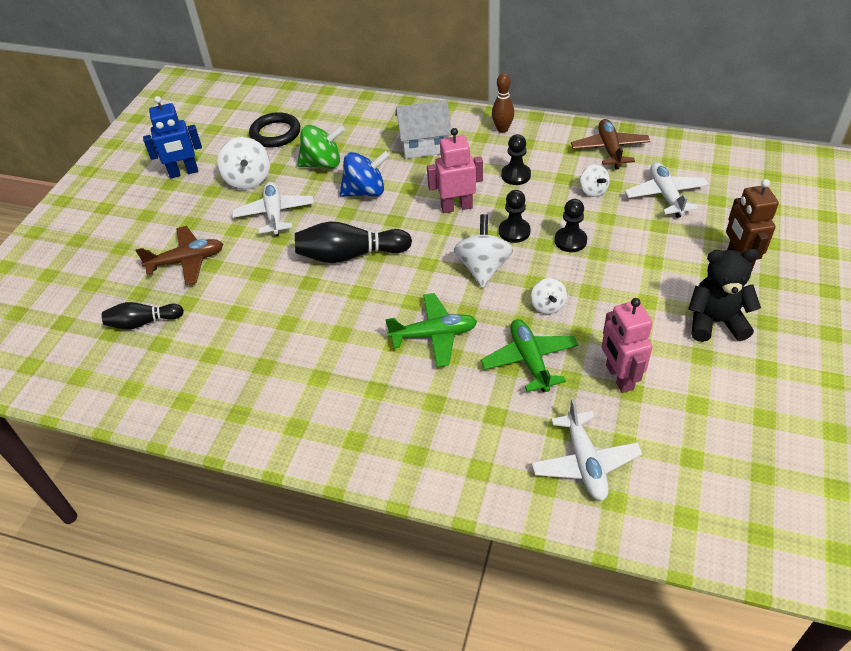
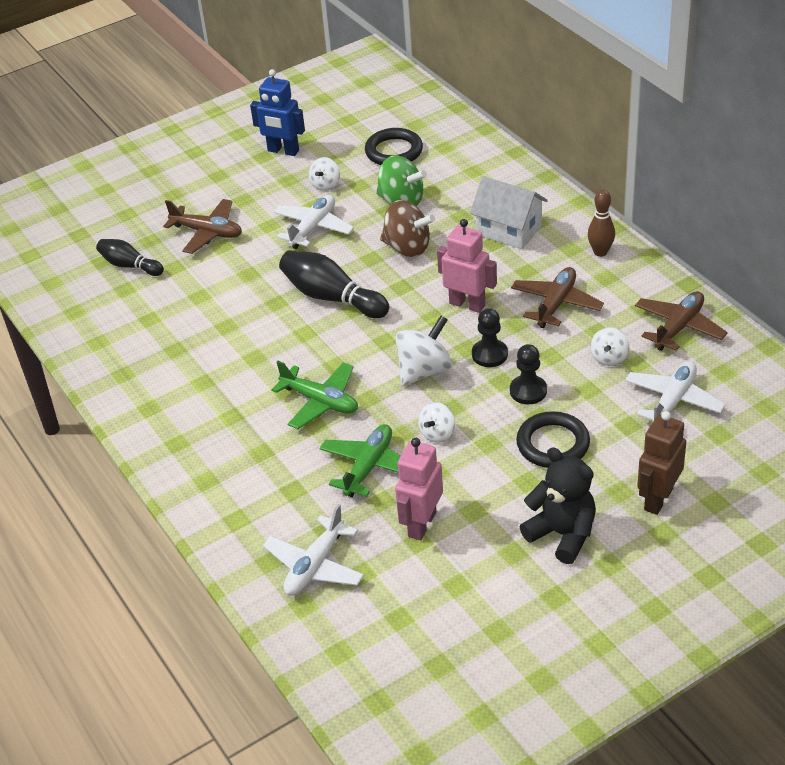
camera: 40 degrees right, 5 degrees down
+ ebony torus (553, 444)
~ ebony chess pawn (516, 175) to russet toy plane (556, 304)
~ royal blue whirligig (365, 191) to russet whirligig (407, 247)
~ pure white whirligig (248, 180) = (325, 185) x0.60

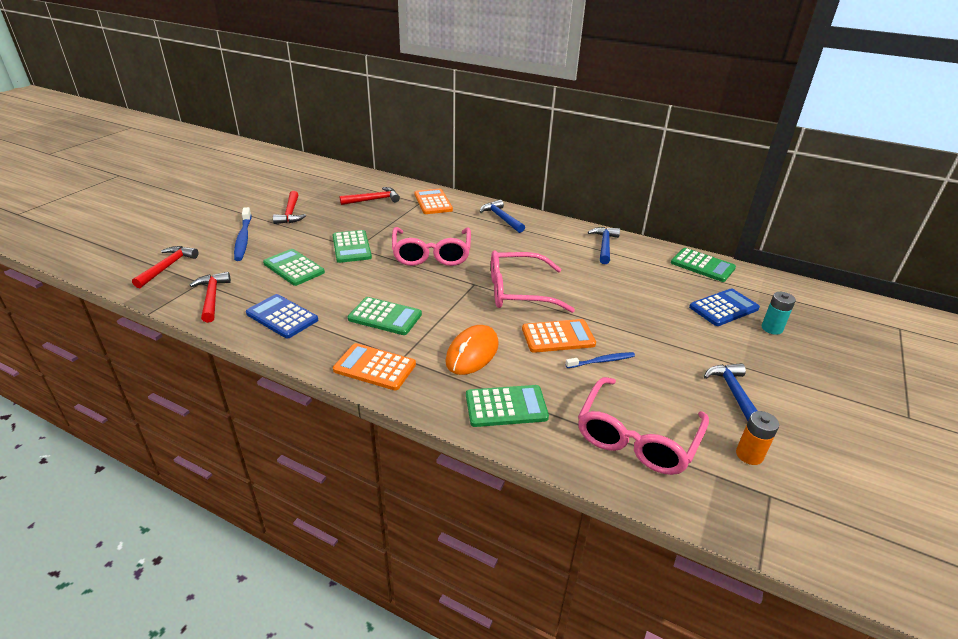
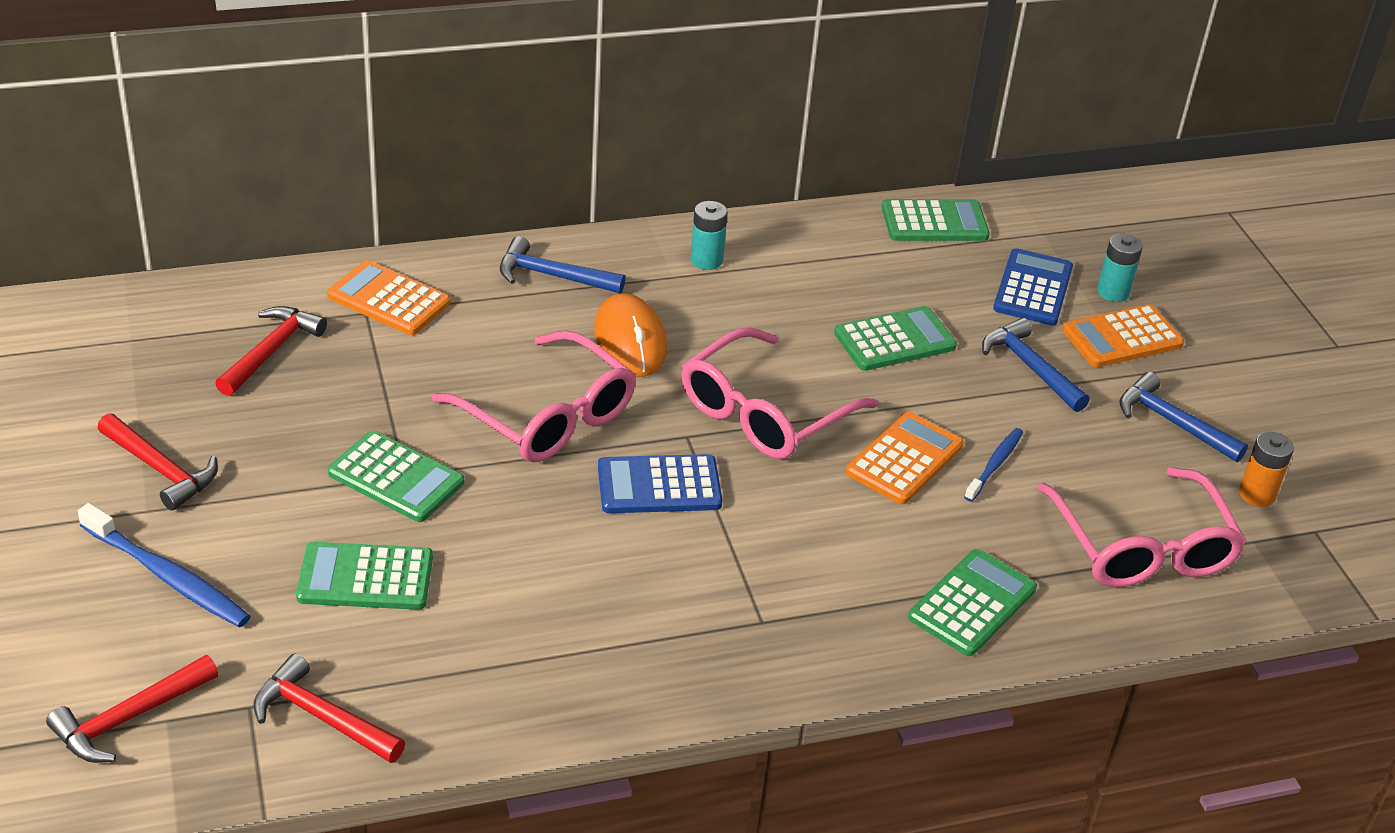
camera: 45 degrees left, 5 degrees up
+ teal AA battery (706, 260)
~ royal blue adding machine (282, 317) to (659, 485)
~ orange-coloured adding machine (375, 367) to (1122, 337)
~ green adding machine (385, 317) to (894, 340)
~ orange-coloured PC mouse (472, 353) to (630, 340)
~ royal blue carpenter's hammer (604, 246) to (1030, 367)
~ scarlet carpenter's hammer (167, 267) = (129, 718) 105 degrees counterclockwise

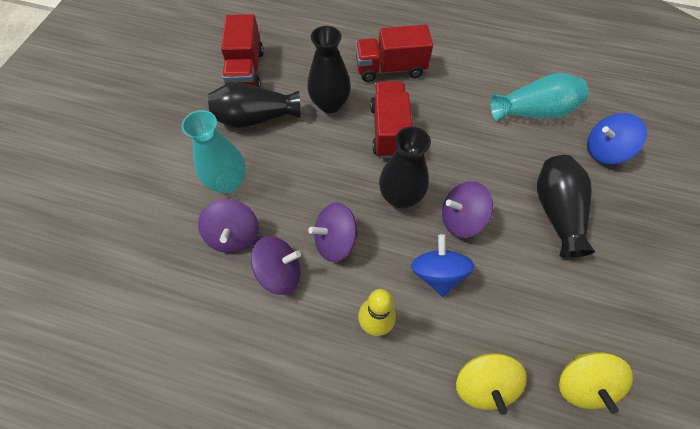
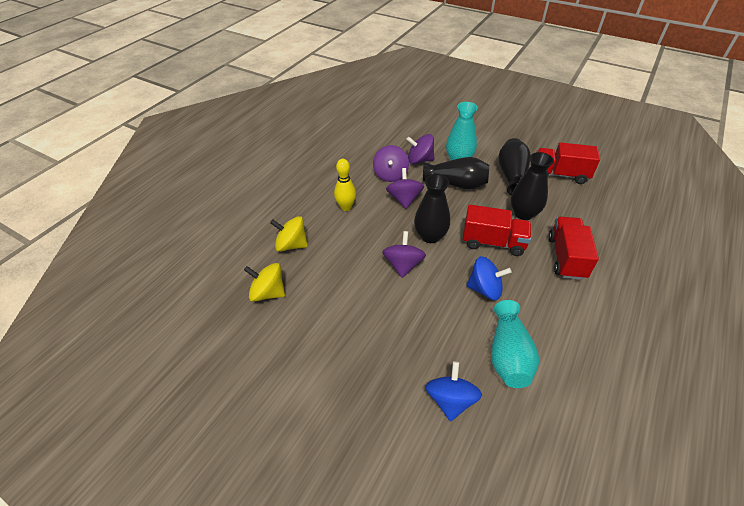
camera: 105 degrees right, 15 degrees down
~ royal blue whirligig (437, 273) to (485, 289)
~ ebony tall vase (556, 211) to (456, 184)

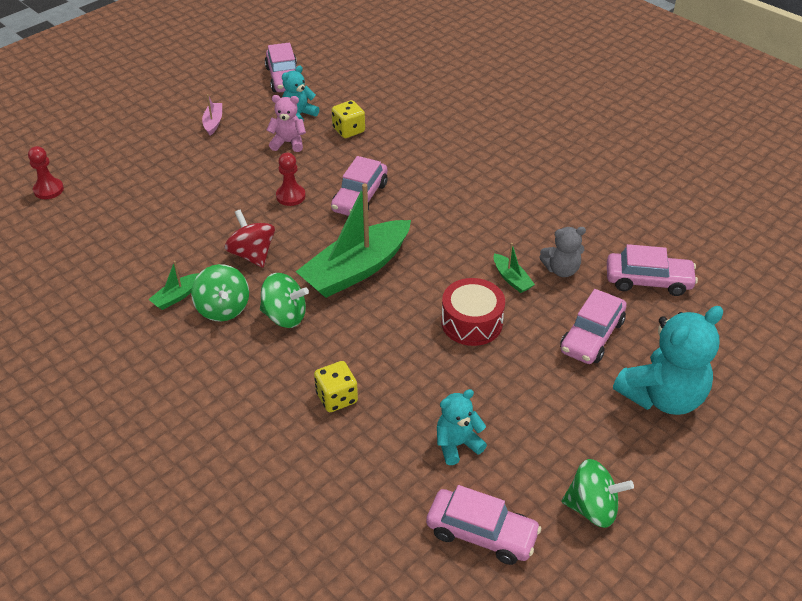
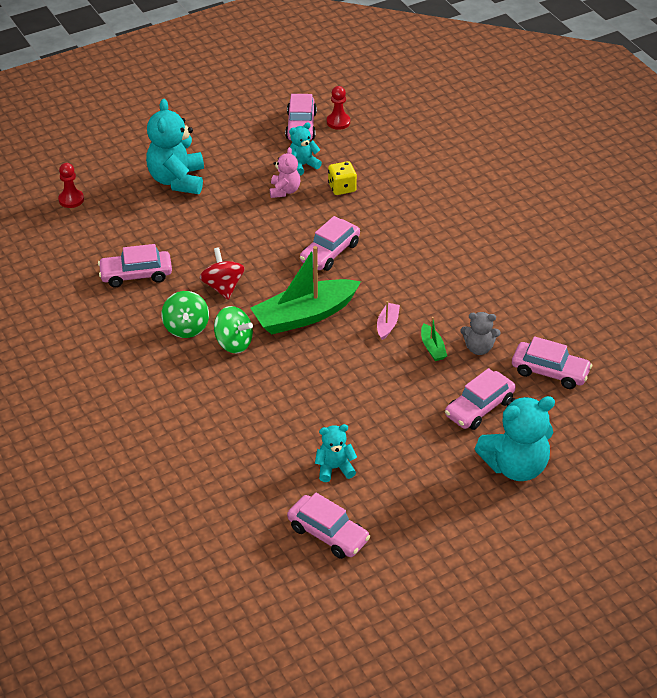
camera: 15 degrees right, 0 degrees up
- green boat (176, 296)
- golden die (336, 398)
- scarlet toy drum (471, 322)
- green whirligig (592, 508)
+ rose-pink automobile (136, 275)
+ teal teddy (177, 180)
~ rose-pink boat (213, 122) to (387, 325)
~ scarlet chess pawn (290, 196) to (338, 122)
~ rose-pink teddy (288, 143) = (284, 191) 75 degrees clockwise

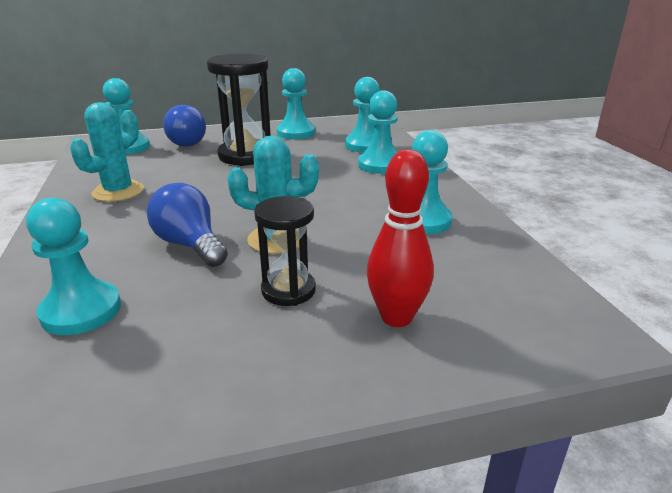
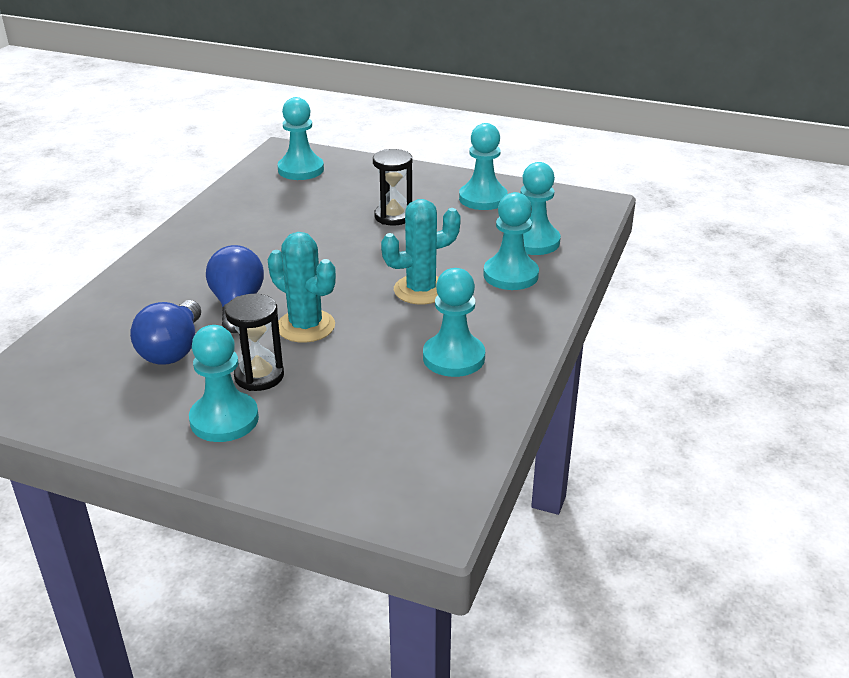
camera: 35 degrees right, 5 degrees up
- scarlet tenpin (396, 317)
~ teal chess pawn (81, 311) to (224, 419)
~ teal saguaro cactus (118, 192) to (421, 290)
~ royal blue light bulb (185, 142) to (173, 350)
~ ebony hourglass (246, 156) = (393, 216) x0.60

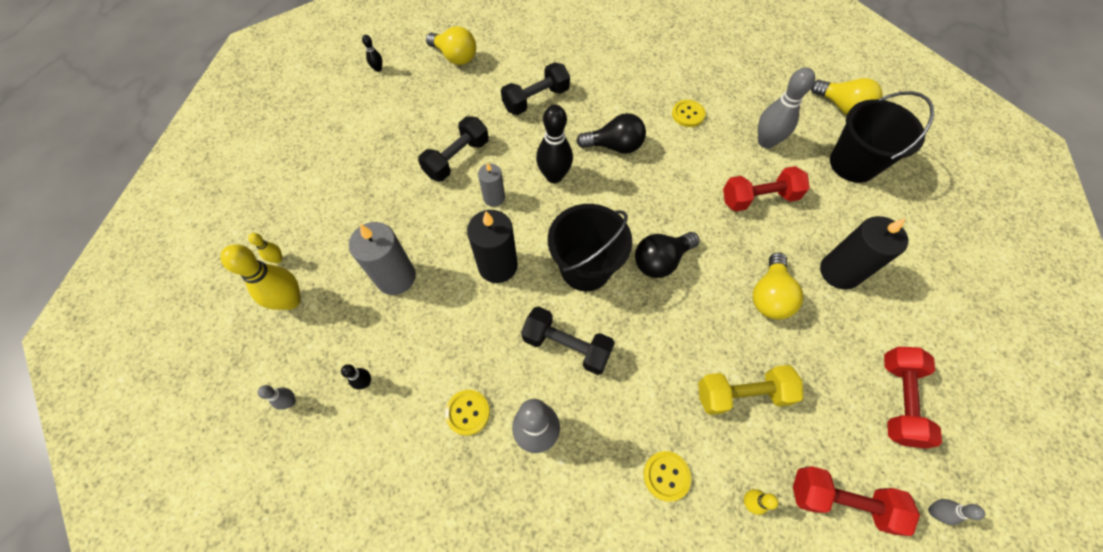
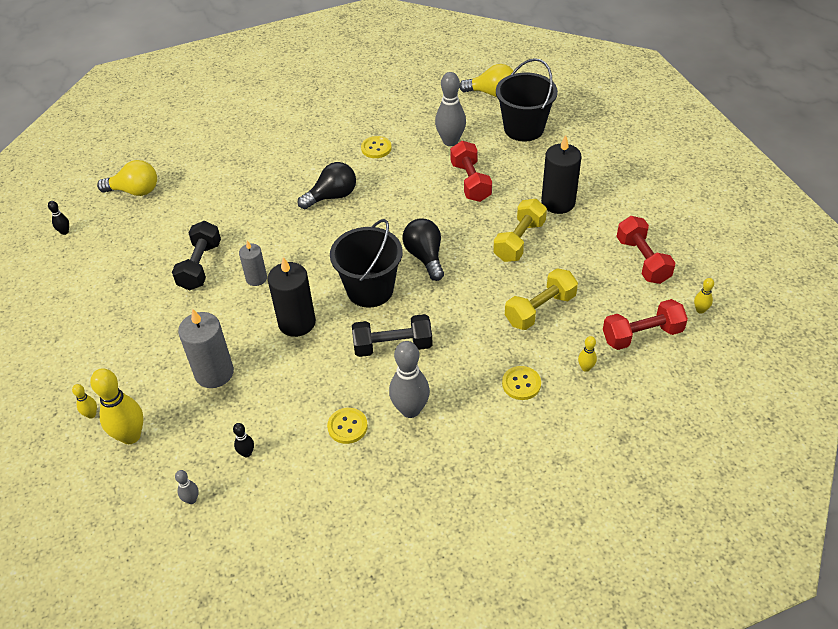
camera: 30 degrees left, 15 degrees down
- ebony hand weight (536, 100)
- ebony tenpin (554, 176)
~ golden light bulb (769, 296) to golden hand weight (519, 241)
~ gray tenpin (934, 511) to golden tenpin (700, 310)
~ ebony light bulb (661, 261) = (425, 257) 135 degrees clockwise
~ scarlet hand weight (759, 198) = (470, 182) 60 degrees counterclockwise

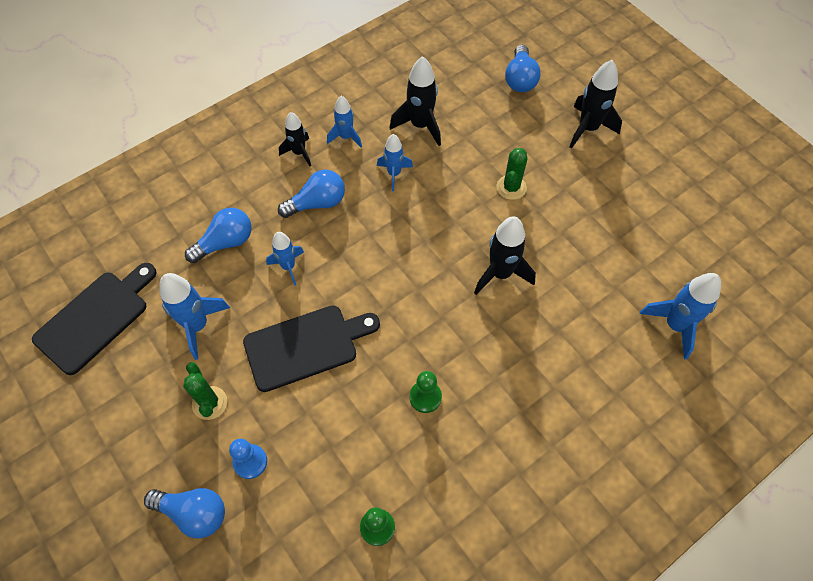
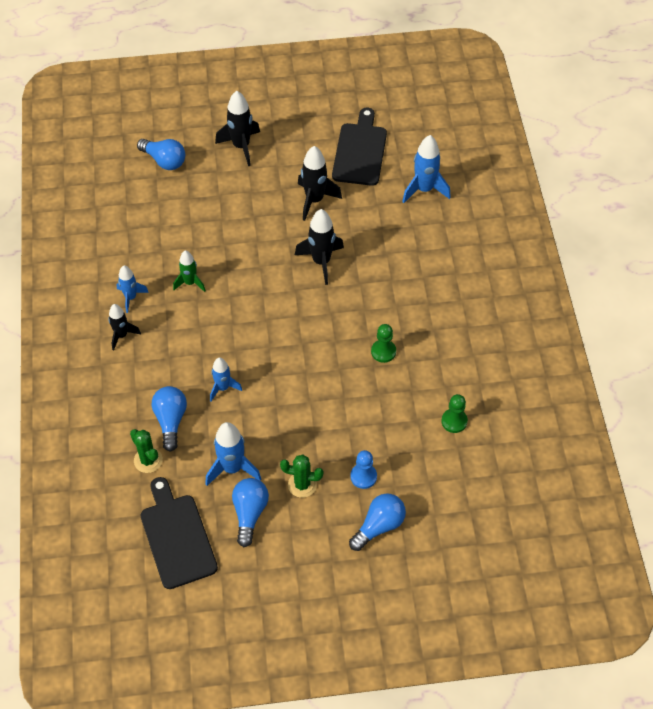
camera: 60 degrees left, 5 degrees down
~ ebony chopping board (306, 346) to (360, 151)
~ royal blue light bulb (317, 203) to (249, 513)
~ ebony spaceship (420, 125) to (314, 200)
~ green saguaro cactus (511, 187) to (148, 460)
~ royal blue spaceship (394, 174) to green spaceship (190, 283)

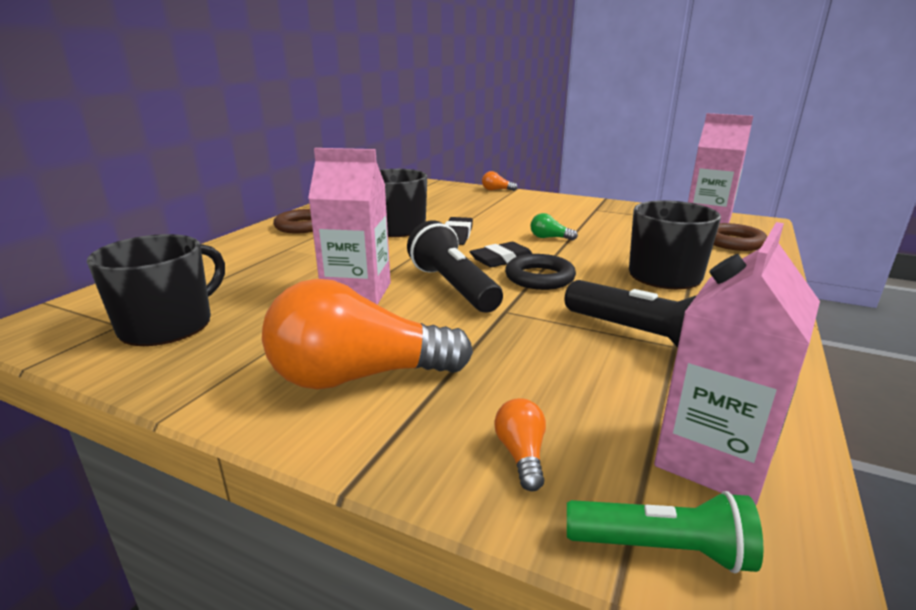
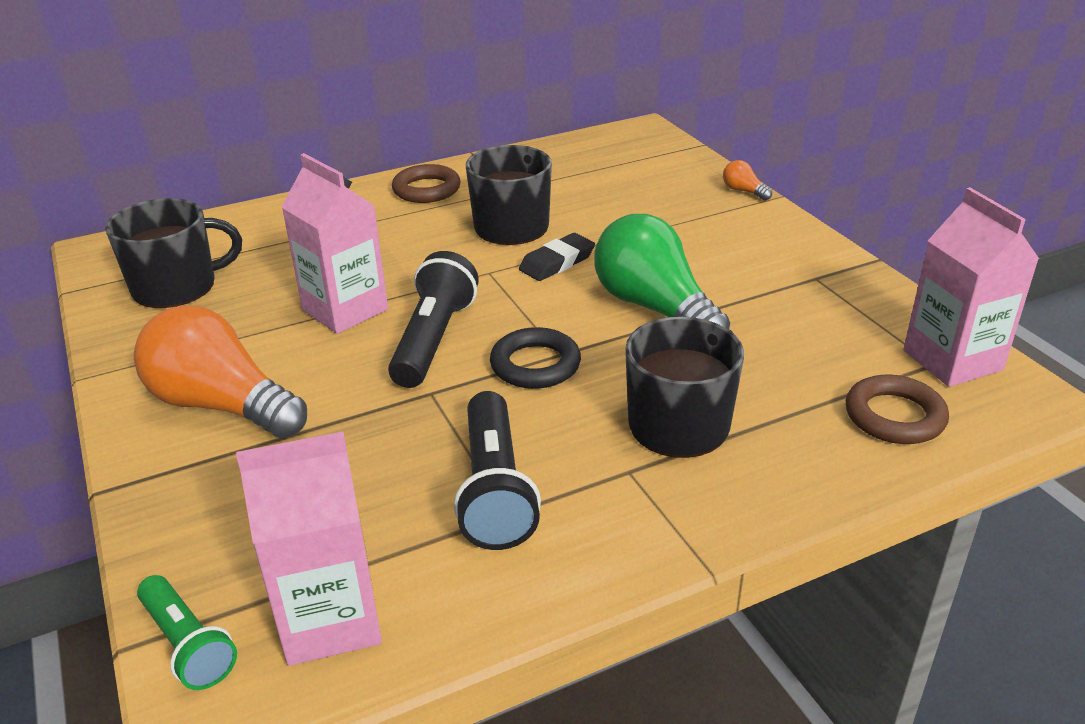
camera: 40 degrees right, 10 degrees up
- ebony eraser (502, 259)
- orange-coloured light bulb (521, 455)
~ green light bulb (549, 238) = (654, 308) x2.49

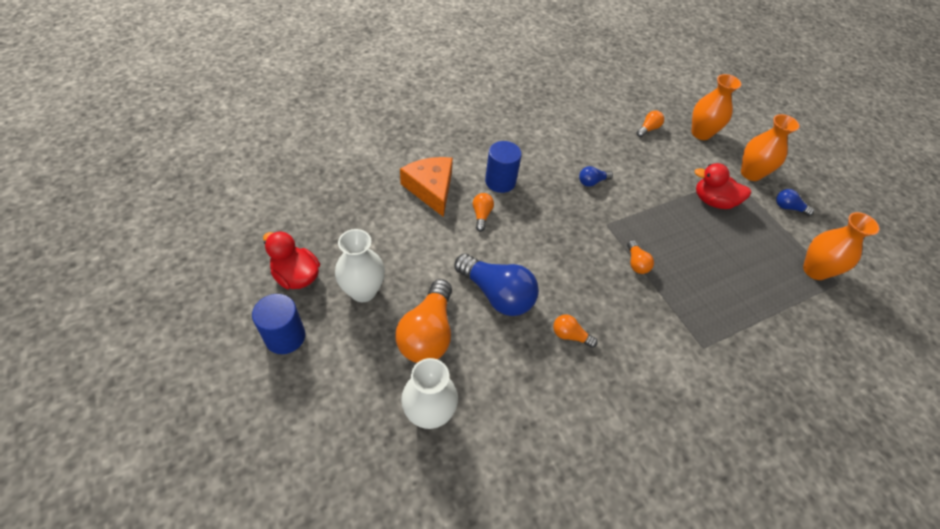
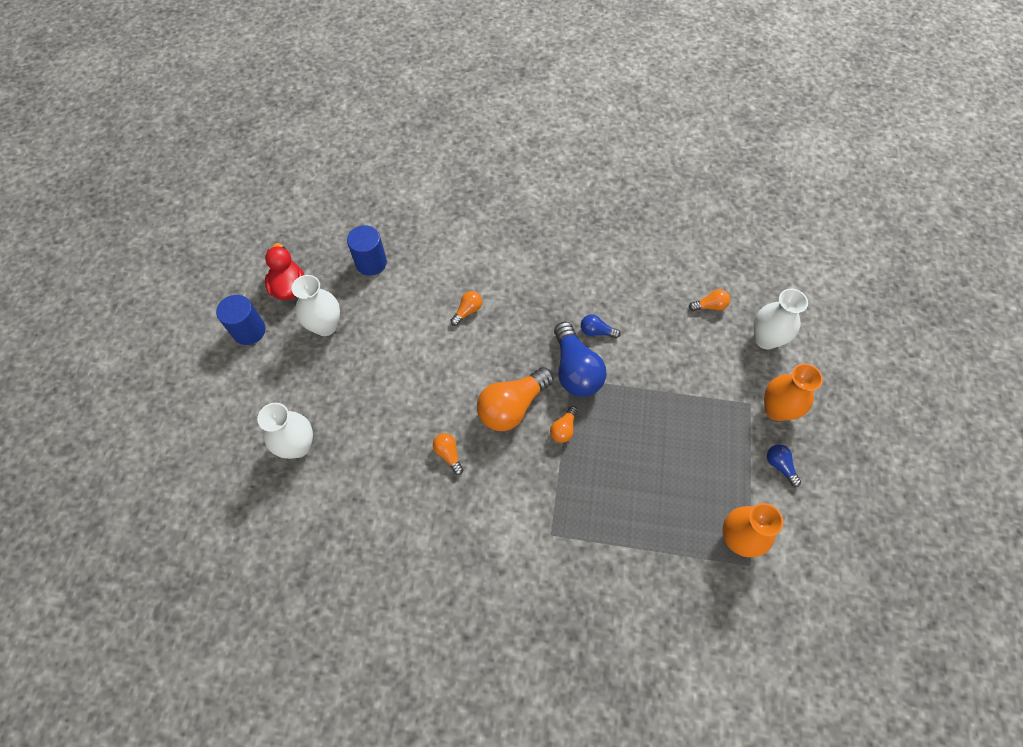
camera: 40 degrees right, 10 degrees up
- orange-coloured cheese wedge (431, 189)
- scarlet toy duck (713, 201)
~ orange-coloured light bulb (428, 333) to (512, 406)
~ royal blue light bulb (497, 294) to (575, 370)
~ royal blue cylinder (500, 181) to (371, 263)
~ orange-coloured tall vase (701, 133) to pure white tall vase (765, 339)

